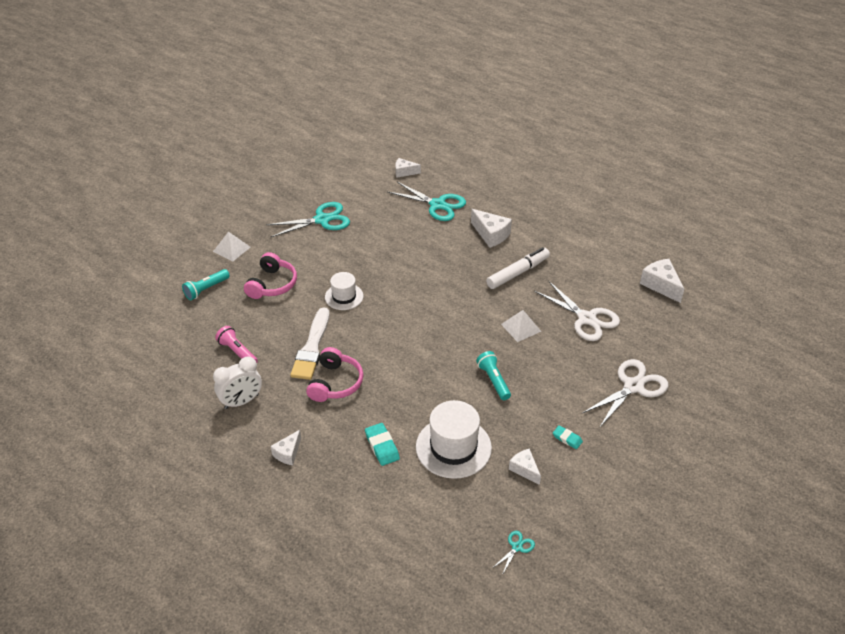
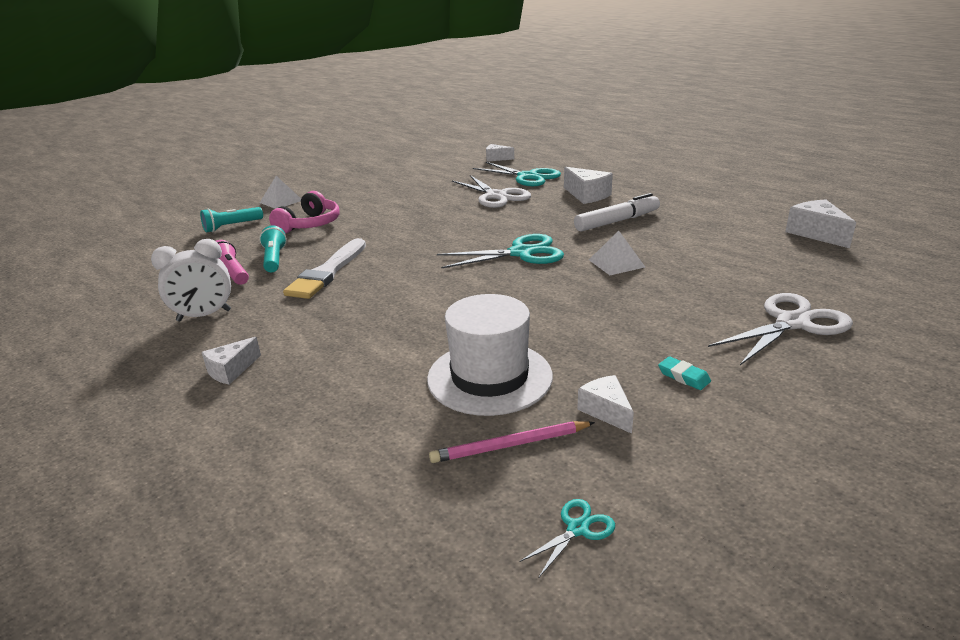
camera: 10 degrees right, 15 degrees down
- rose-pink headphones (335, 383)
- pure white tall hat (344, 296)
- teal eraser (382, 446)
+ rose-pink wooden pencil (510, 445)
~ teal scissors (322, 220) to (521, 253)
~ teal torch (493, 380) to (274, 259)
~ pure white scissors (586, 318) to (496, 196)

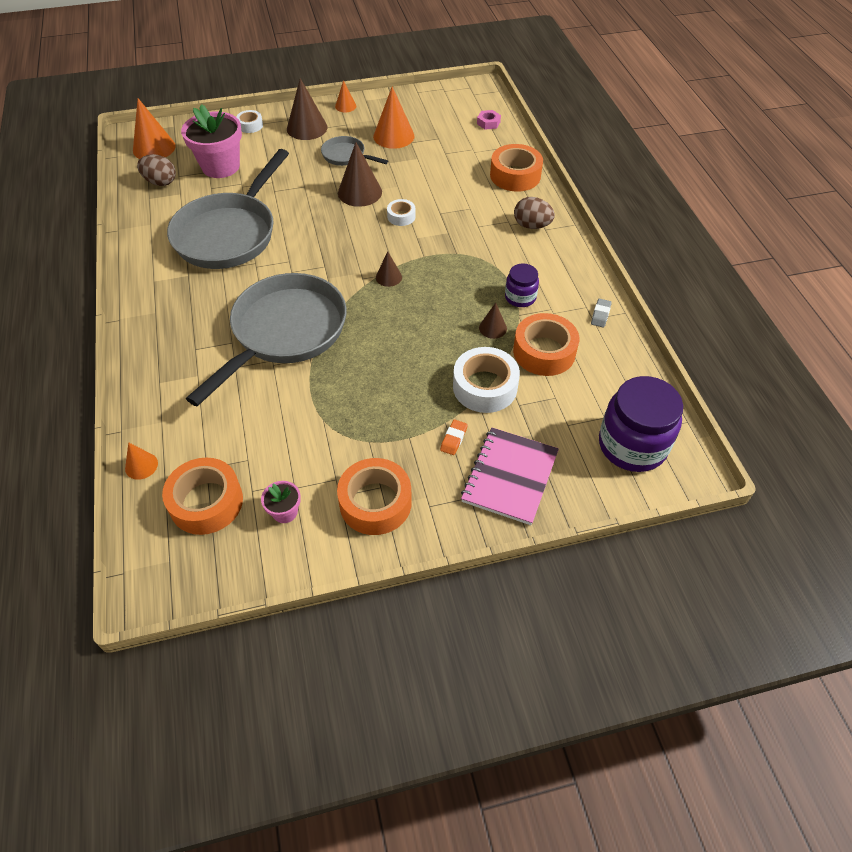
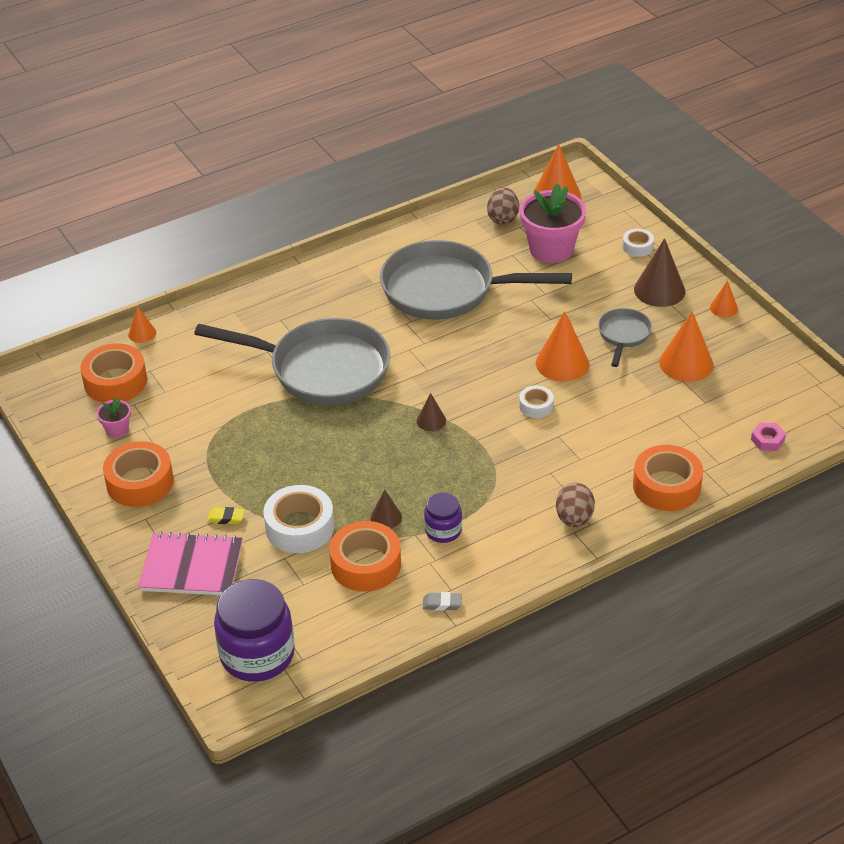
camera: 75 degrees right, 10 degrees down
~ russet cone shape (360, 192) to orange-coloured cone shape (562, 363)
~ orange-coloured eraser (453, 439) to golden eraser (226, 518)

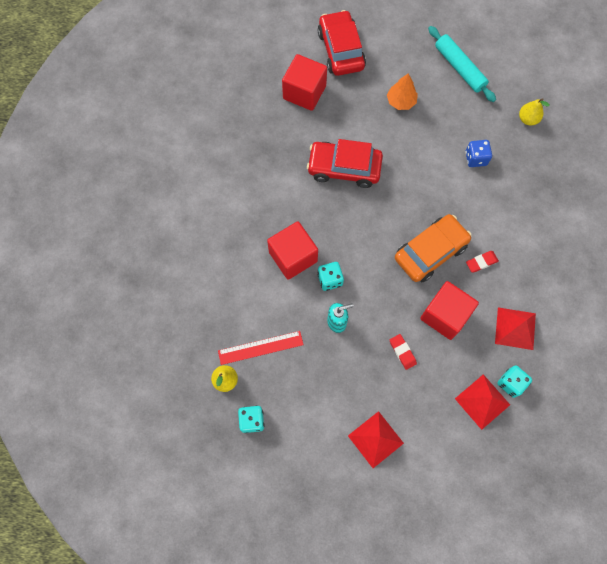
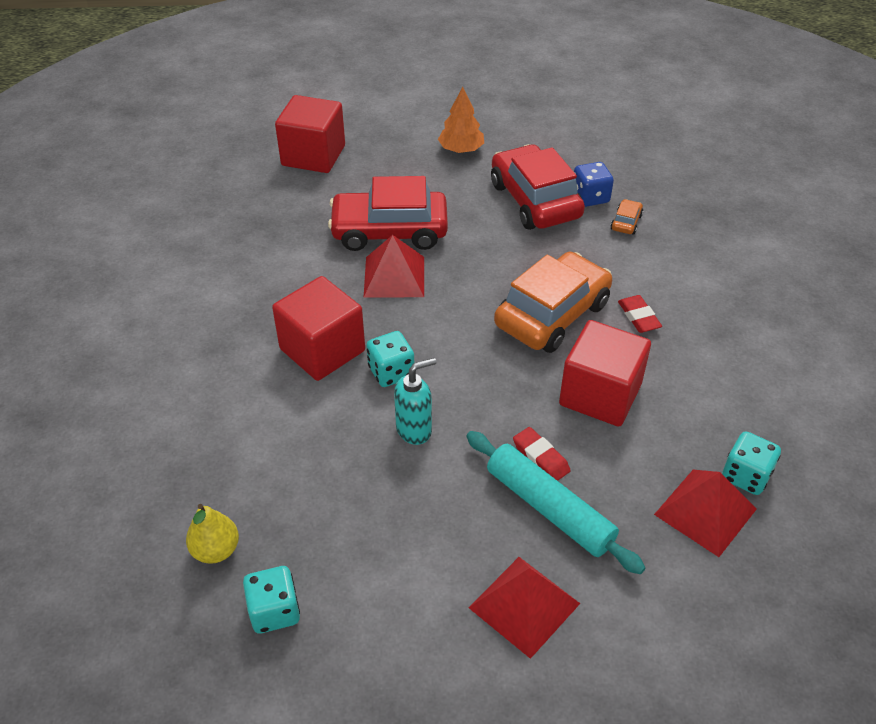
camera: 10 degrees left, 25 degrees down
- scarlet measuring stick (260, 347)
- golden toy pear (527, 119)
+ orange-coloured automobile (626, 222)
~ scarlet automobile (340, 50) to (534, 200)
~ teal rolling pin (459, 68) to (549, 508)
~ scarlet pyramid (515, 328) to (394, 276)
~ scarlet eraser (481, 262) = (638, 317) 75 degrees counterclockwise

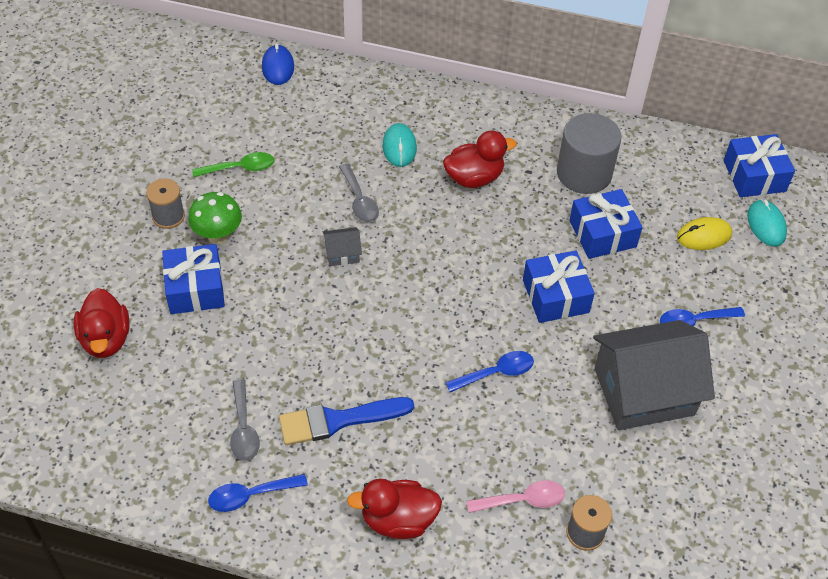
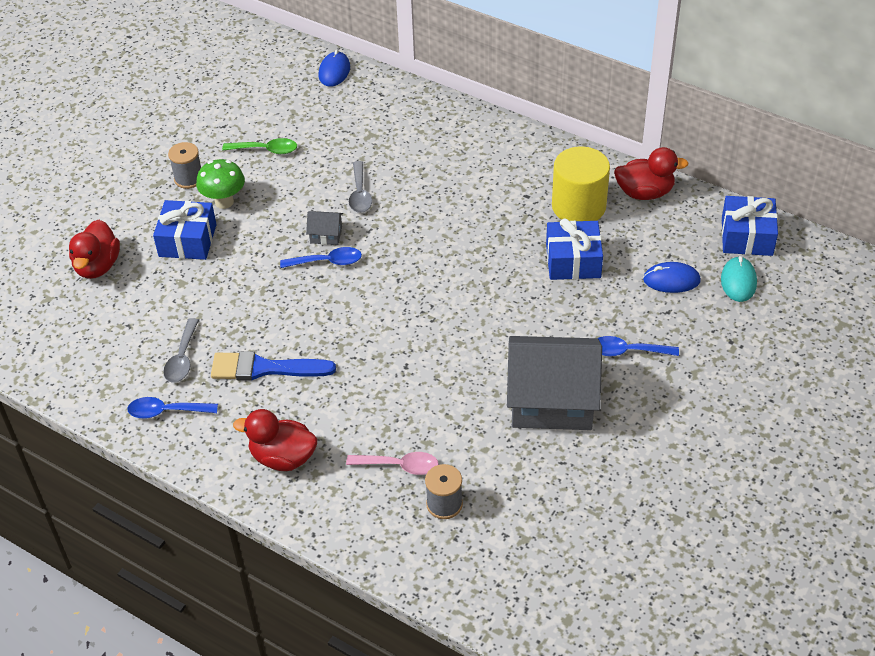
camera: 20 degrees right, 5 degrees down
- teal PC mouse (399, 147)
- royal blue present (555, 296)
~ scarlet toy duck (474, 178) to (644, 193)
~ royal blue teaspoon (496, 373) to (327, 262)
~ gray cylinder (584, 173) to golden cylinder (578, 206)
~ golden PC mouse (704, 236) to royal blue PC mouse (671, 280)

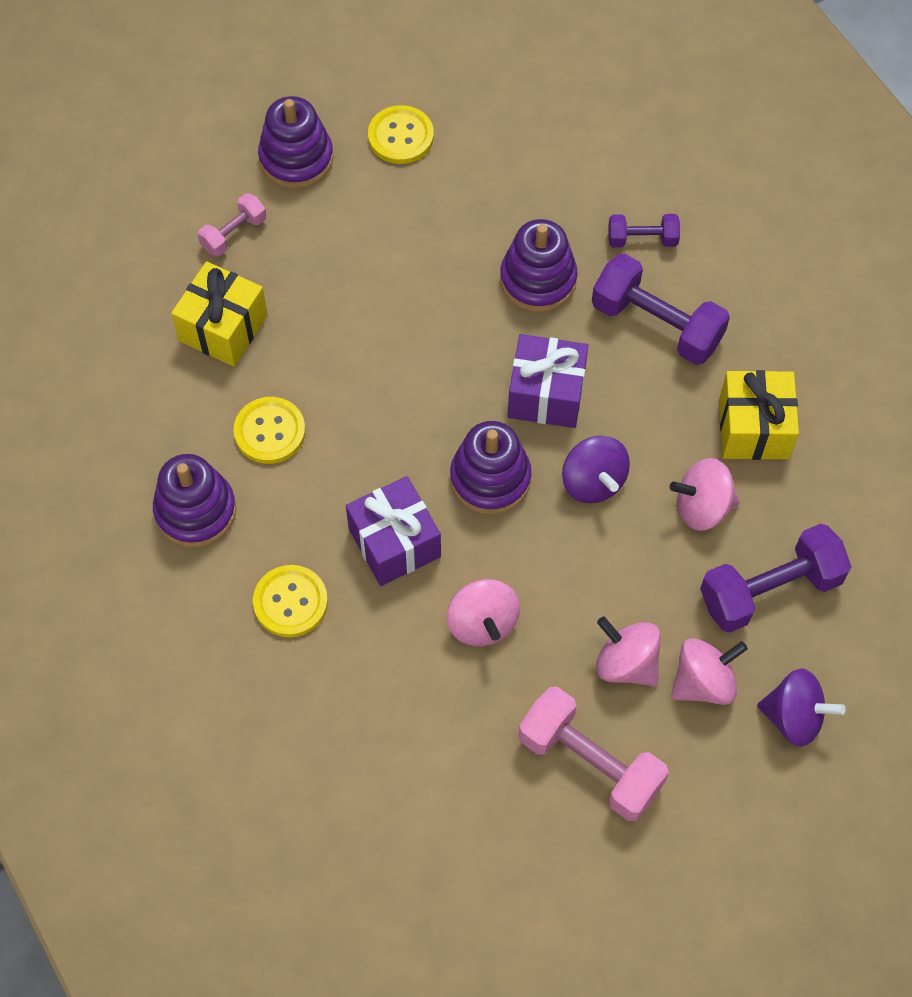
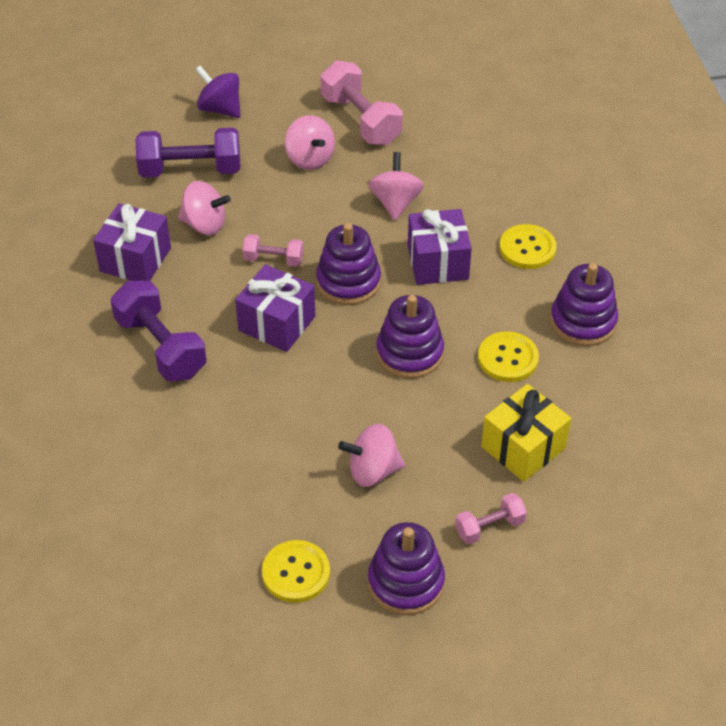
camera: 160 degrees left, 15 degrees down
- purple hand weight (642, 239)
~ purple stacking toy (538, 280) to (409, 353)
~ rose-pink whirligig (703, 682) to (373, 471)
~ purple whirligig (593, 481) to rose-pink hand weight (273, 259)
~ golden present (754, 428) to purple present (135, 259)

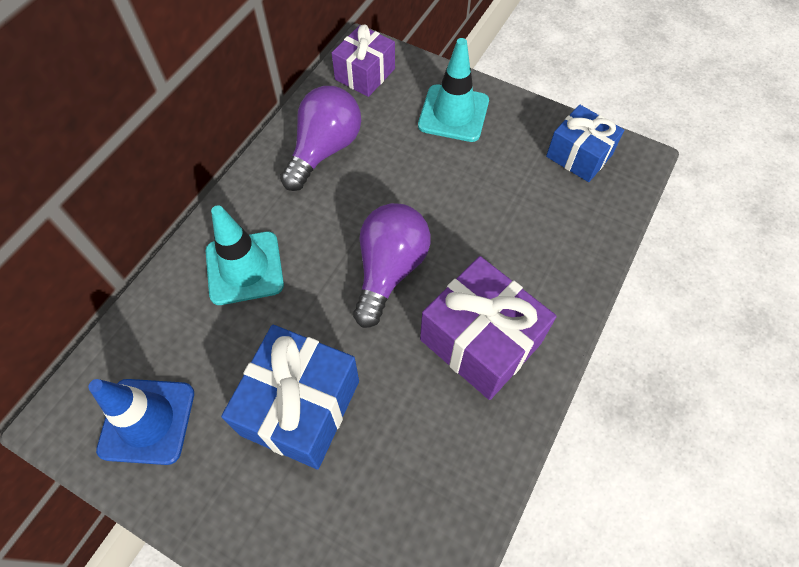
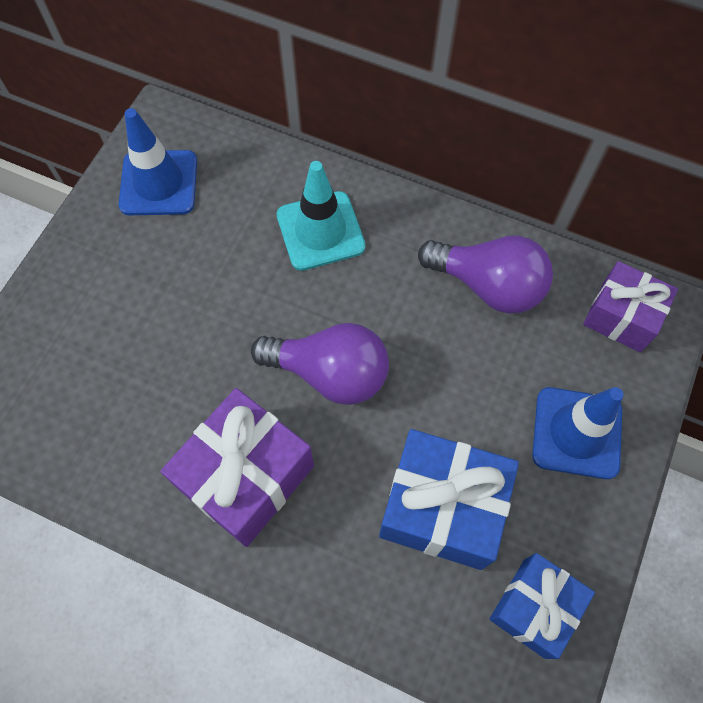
camera: 85 degrees right, 5 degrees up
~ royal blue present (300, 407) to (442, 507)
~ teal safety cone (453, 113) to royal blue safety cone (577, 433)

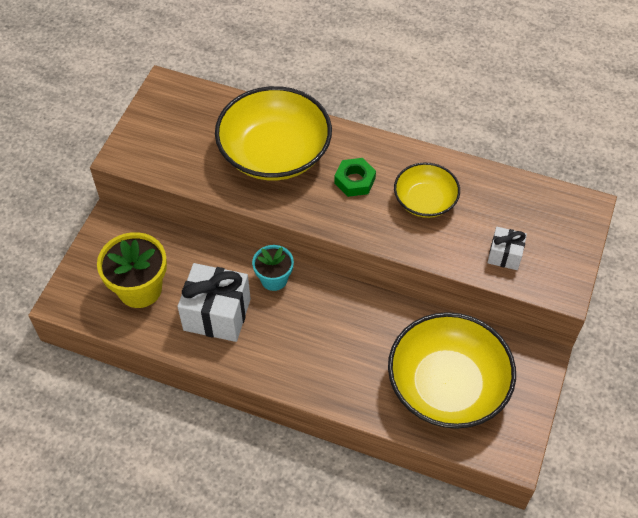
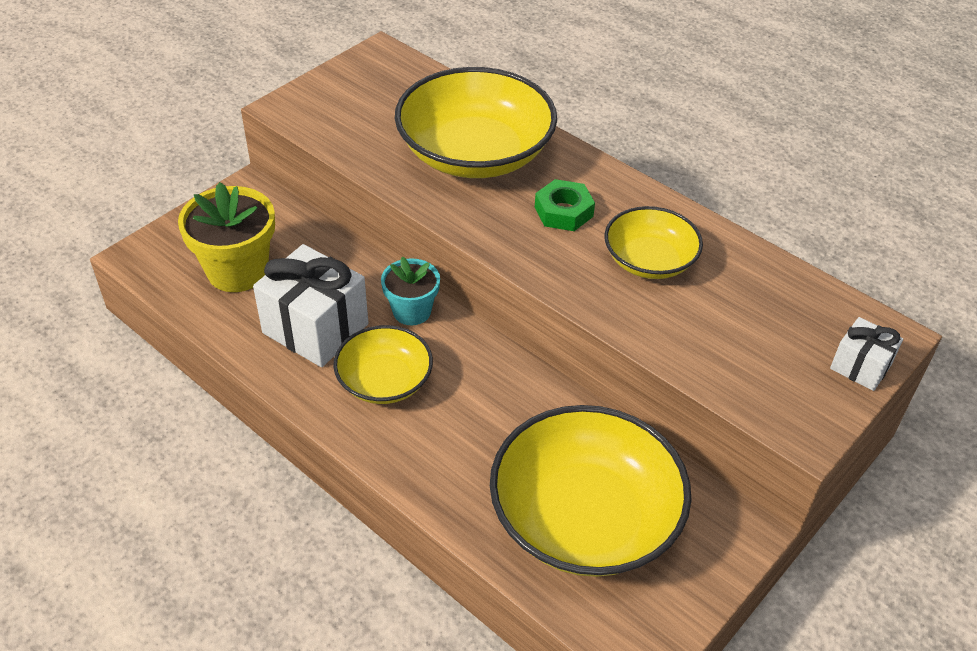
camera: 20 degrees right, 10 degrees down
+ golden bowl (384, 381)
~ pure white present (504, 255) to (860, 367)

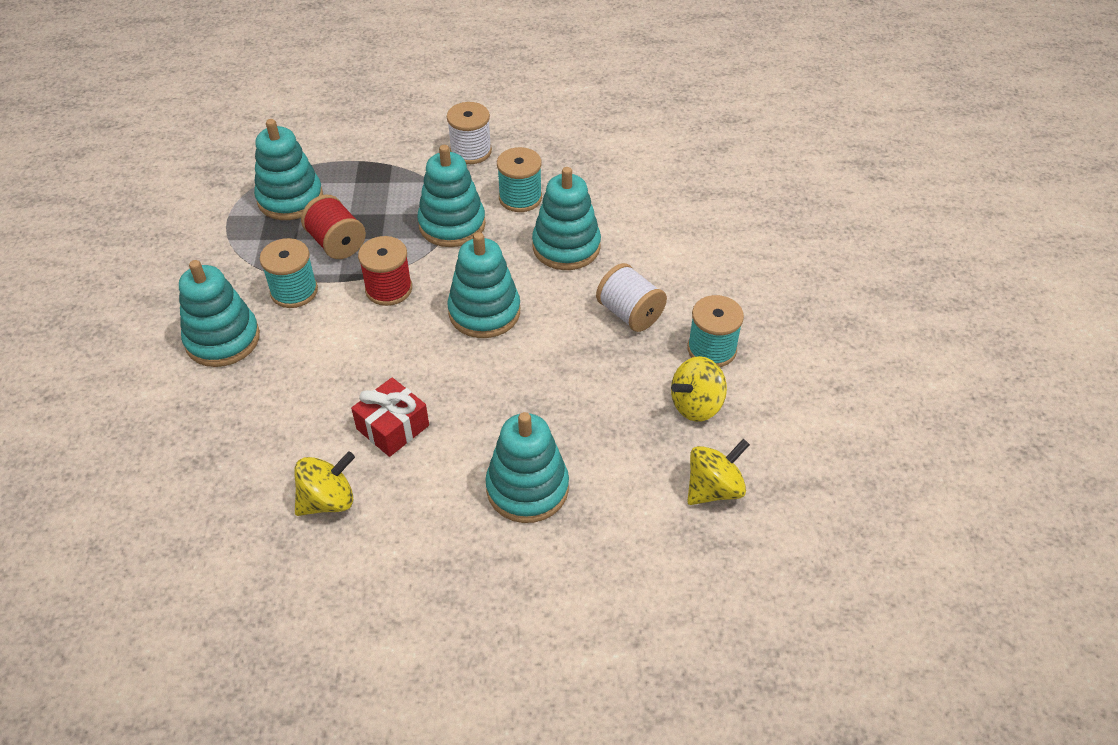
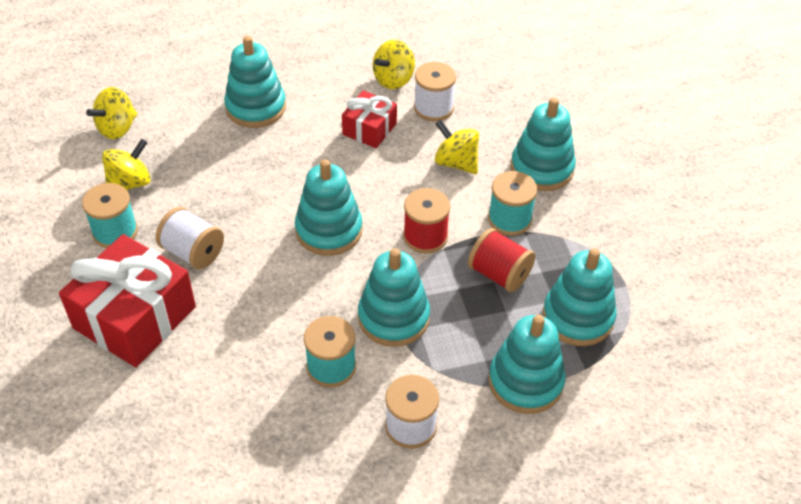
camera: 165 degrees right, 0 degrees up
+ scarlet present (134, 317)
+ pure white reel of thread (433, 108)
+ golden whirligig (456, 163)
~ teal stacking toy (566, 247) to (525, 382)

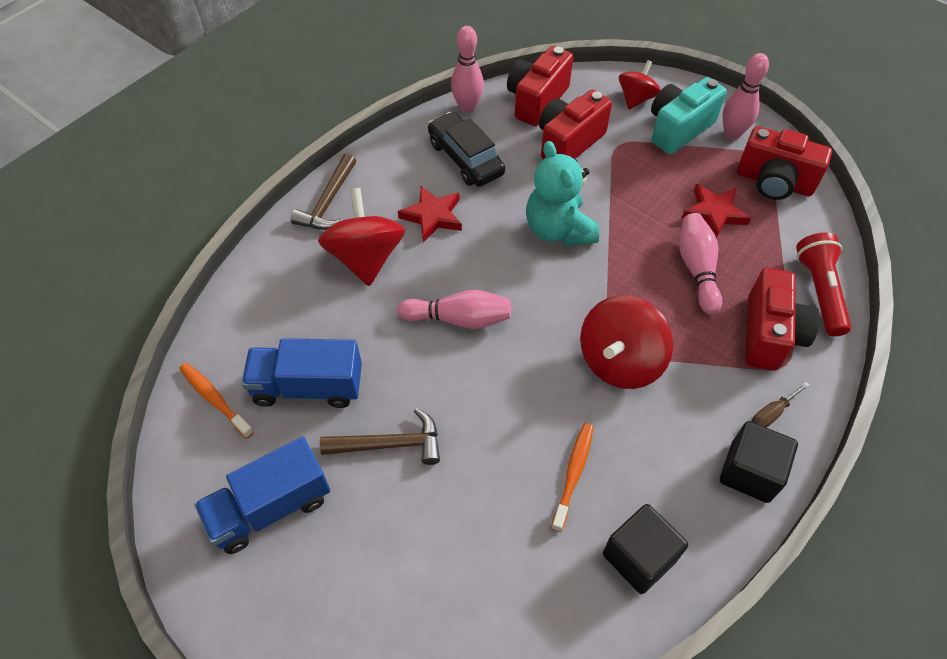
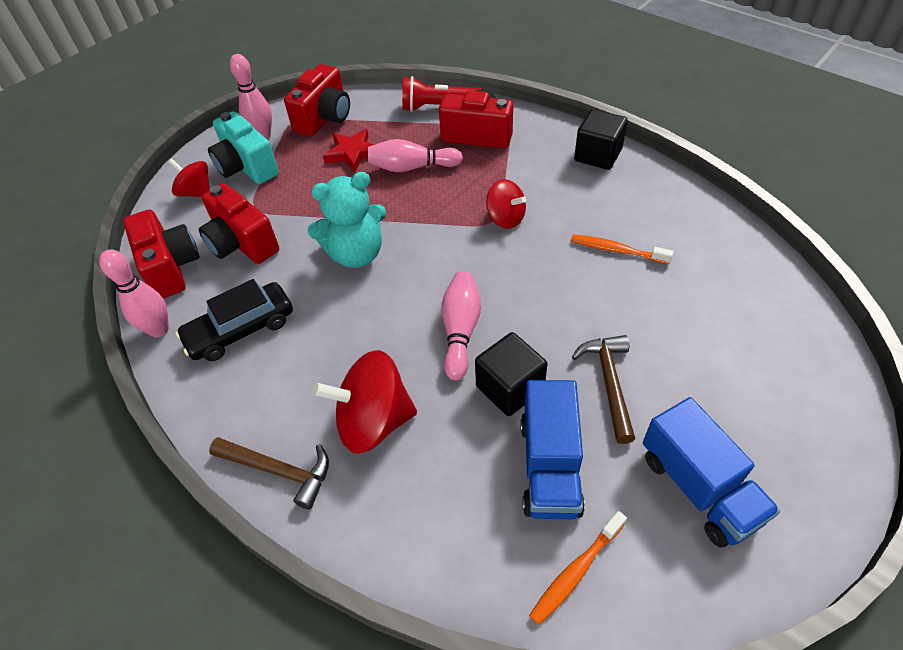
camera: 85 degrees left, 5 degrees down
- scarlet star shape (432, 216)
- russet flat screwdriver (771, 413)
~ ebony solid cube (639, 557) to (510, 388)
~ scarlet photo camera (536, 100) = (171, 268) 150 degrees counterclockwise
~ scarlet whirligig (619, 361) = (505, 218) x0.61

